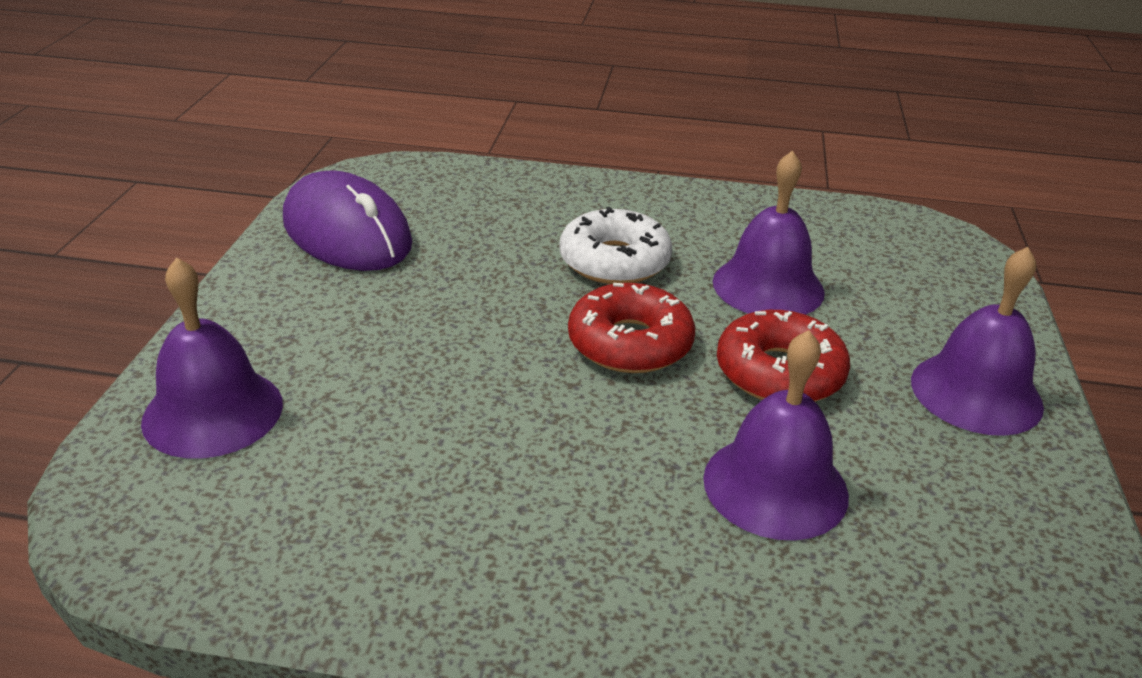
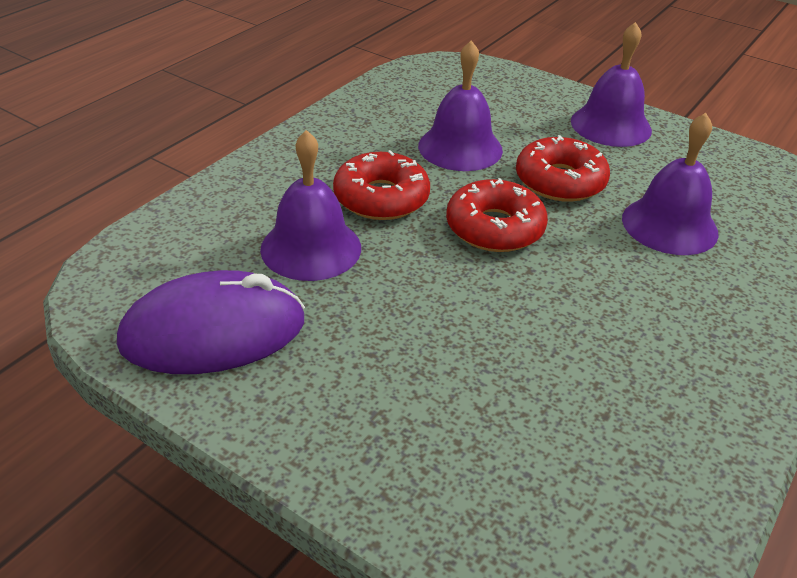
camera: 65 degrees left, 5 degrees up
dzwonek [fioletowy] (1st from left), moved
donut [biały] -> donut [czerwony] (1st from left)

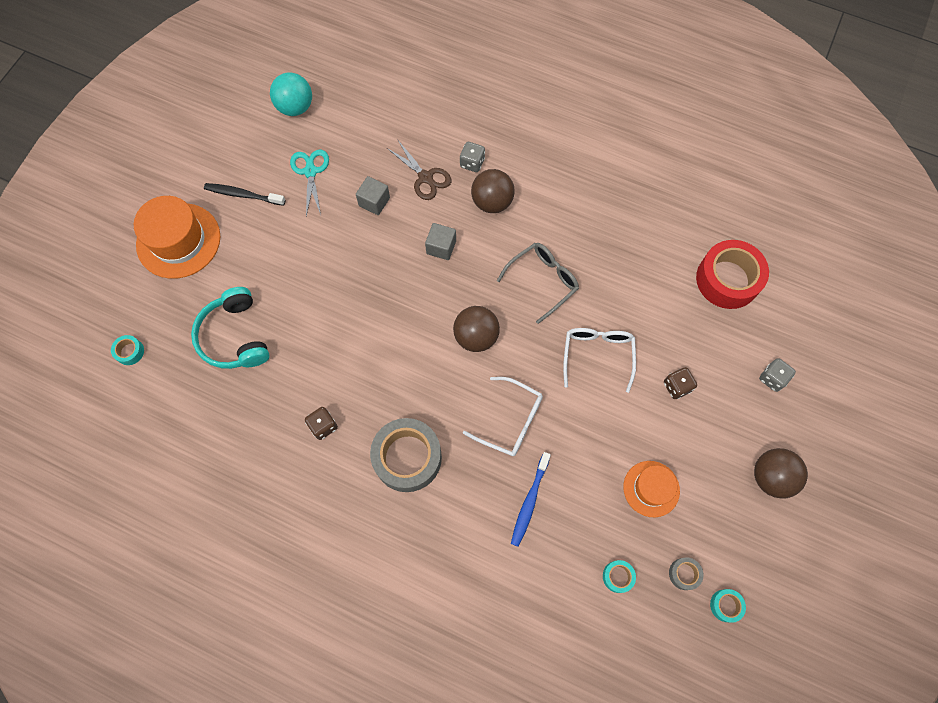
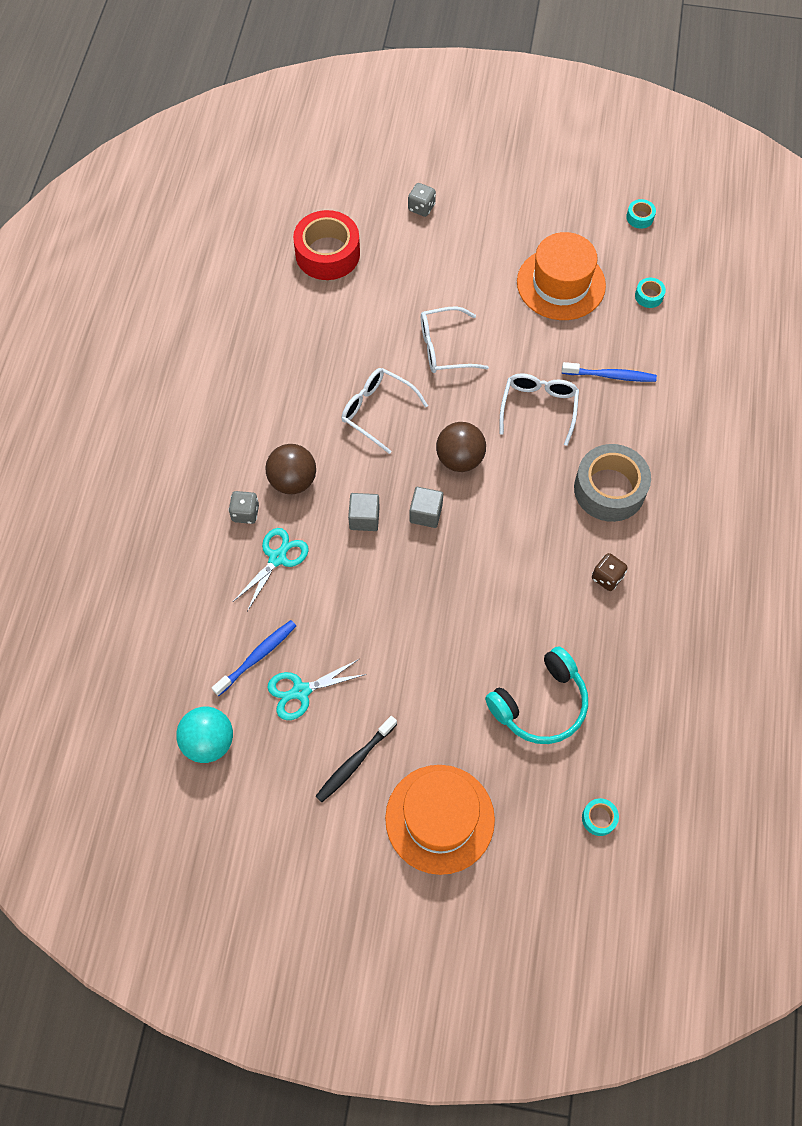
camera: 105 degrees left, 5 degrees down
kostka do gry [brązowy] (2nd from left) -> none
taśma klejąca [szary] (2nd from left) -> none
piłka [brązowy] (3rd from left) -> none
none -> szczoteczka do zębów [niebieski] (1st from left)
sześcian [szary] (1st from left in the first image) -> sześcian [szary] (2nd from left), moved
nożyczki [brązowy] -> nożyczki [turkusowy] (1st from left)
okulary [szary] -> okulary [biały] (1st from left)
szczoteczka do zębów [czarny], 45 degrees clockwise
kapelusz [pomarańczowy] (2nd from left), x1.66

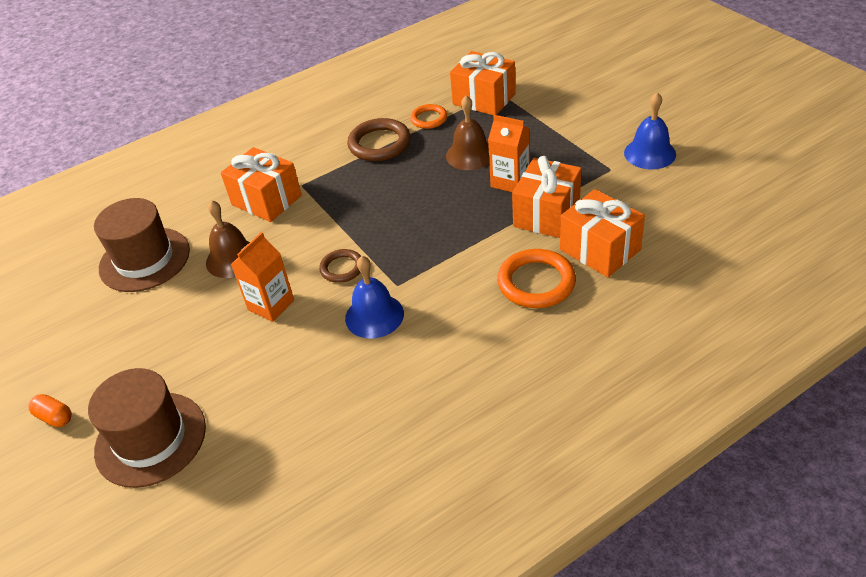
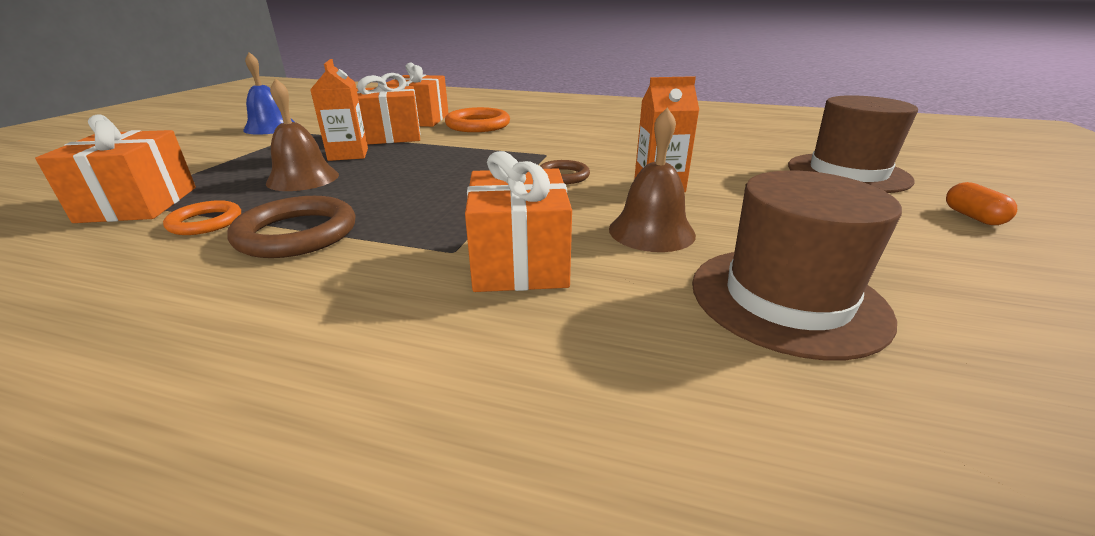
camera: 135 degrees left, 15 degrees down
dzwonek [niebieski] (1st from left) -> none

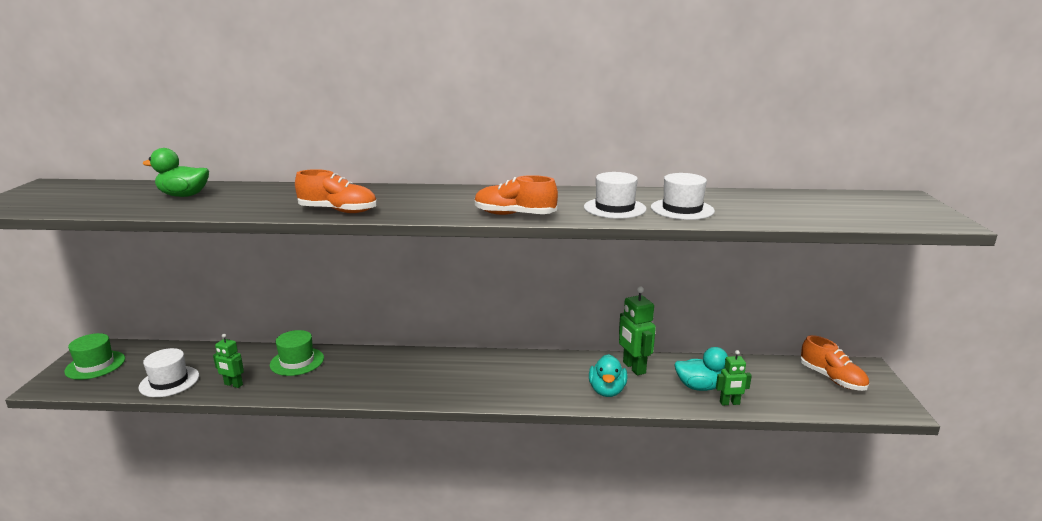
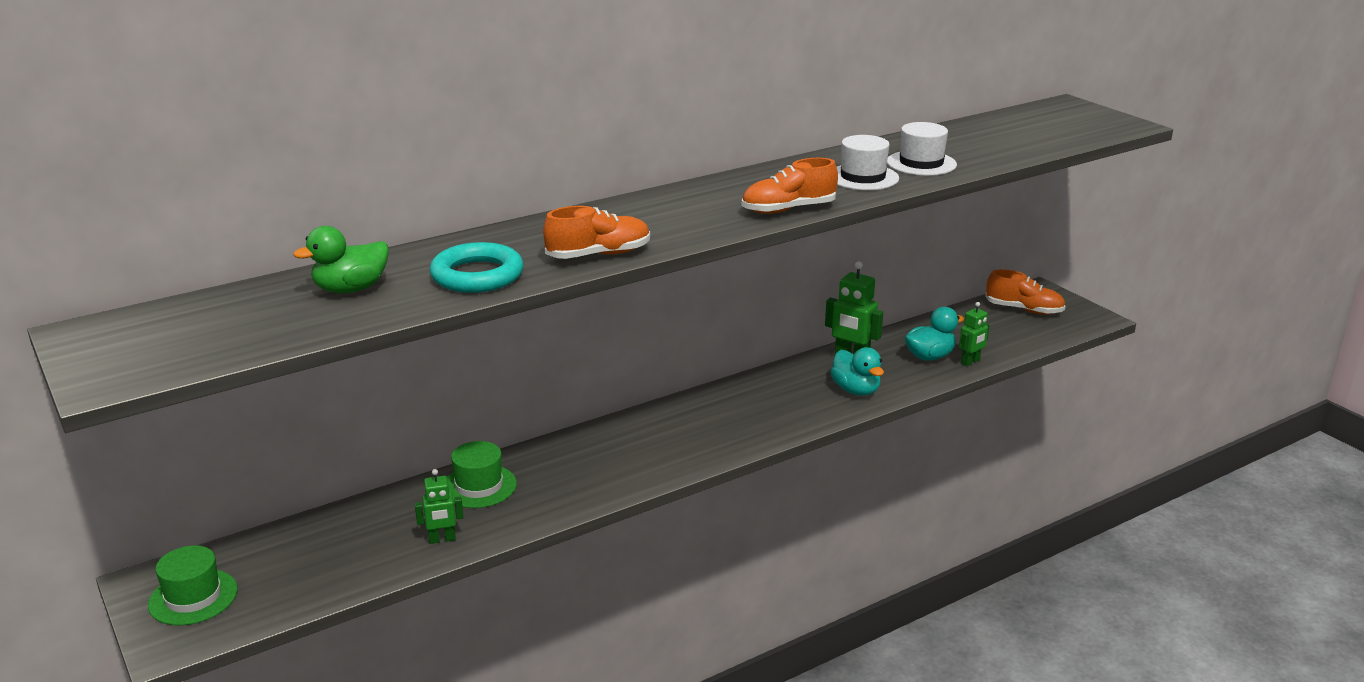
camera: 35 degrees left, 5 degrees up
kapelusz [biały] (1st from left) -> none
none -> pierścień [turkusowy]

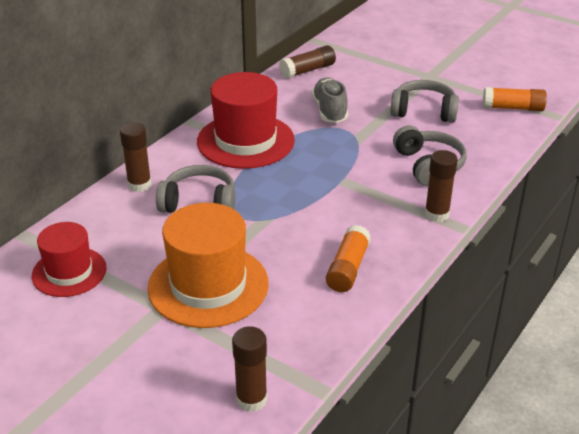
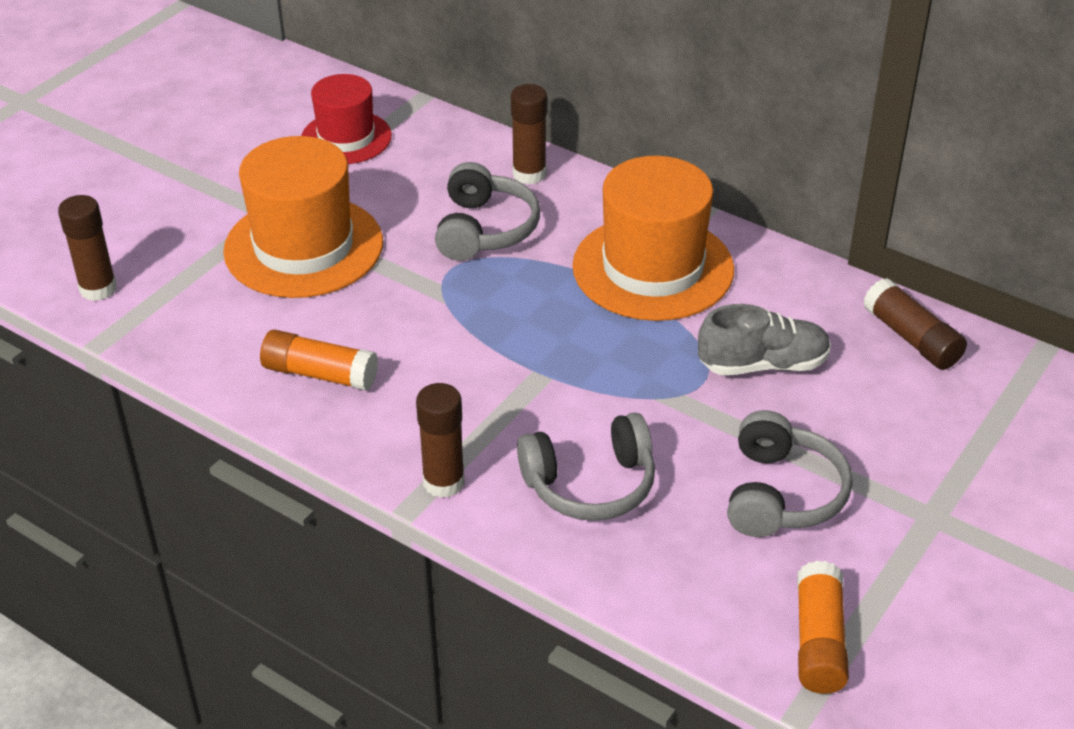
camera: 90 degrees right, 5 degrees up
kapelusz [czerwony] (2nd from left) -> kapelusz [pomarańczowy] (2nd from left)

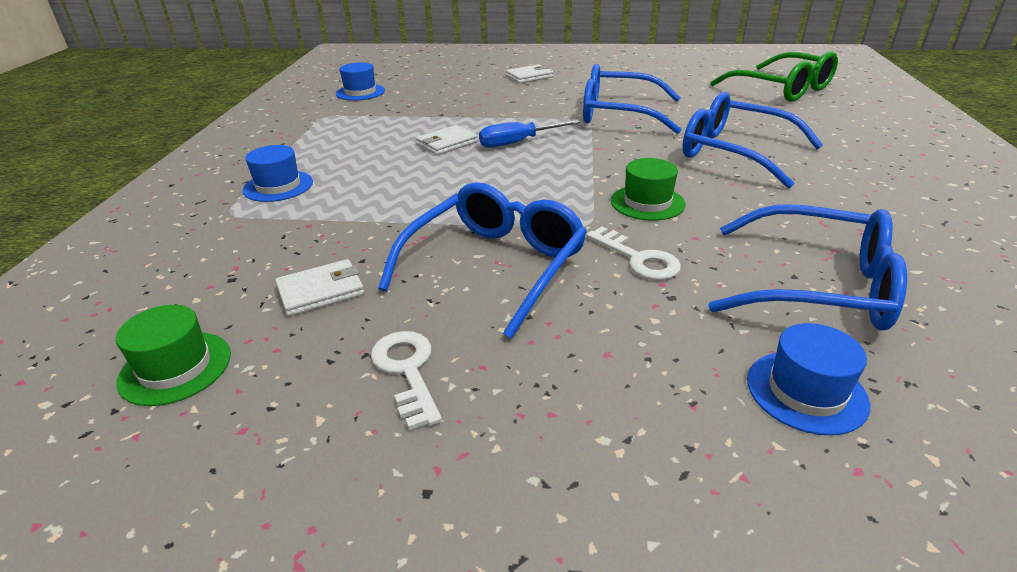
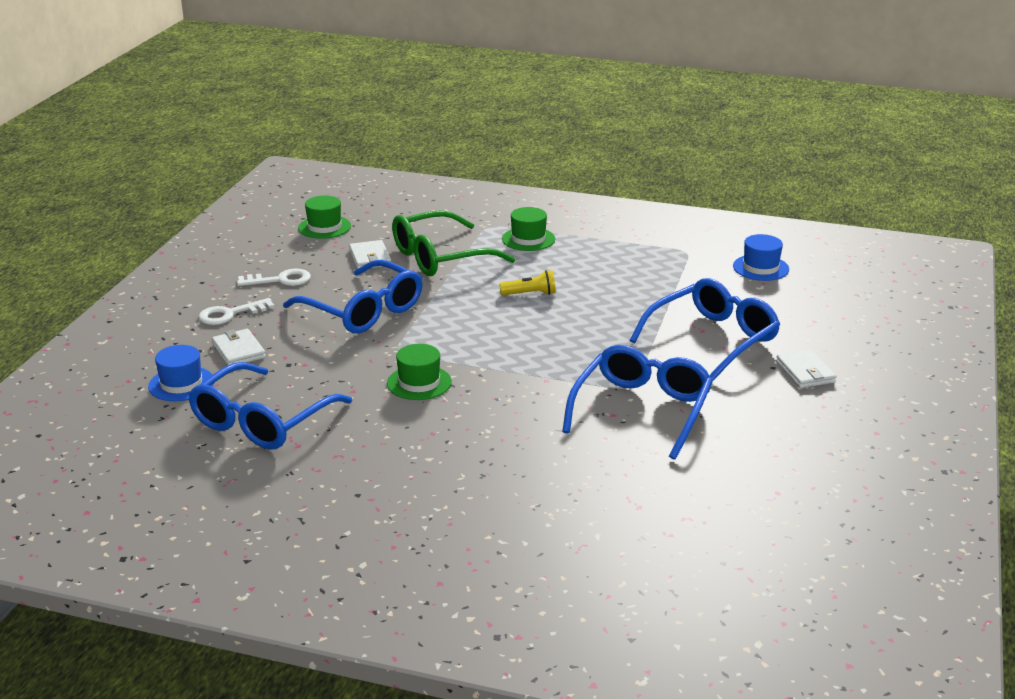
camera: 100 degrees right, 5 degrees down
śrubokręt [niebieski] -> none
none -> latarka [żółty]
portfel [biały] (2nd from left in the first image) -> portfel [biały] (1st from left), moved
klucz [biały] (2nd from left in the first image) -> klucz [biały] (1st from left), moved
okulary [niebieski] (3rd from left in the first image) -> okulary [niebieski] (4th from left), moved
okulary [zielony], moved
kapelusz [niebieski] (1st from left) -> kapelusz [zielony] (3rd from left)

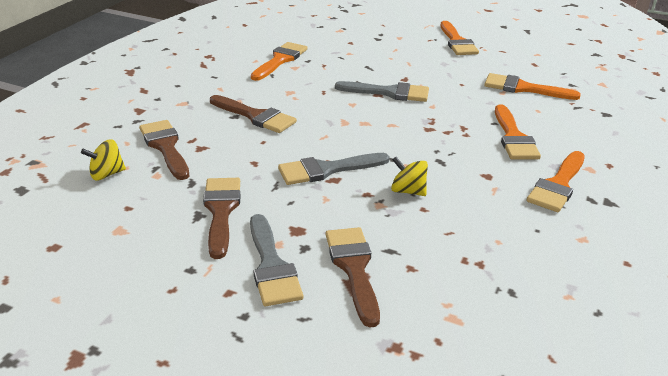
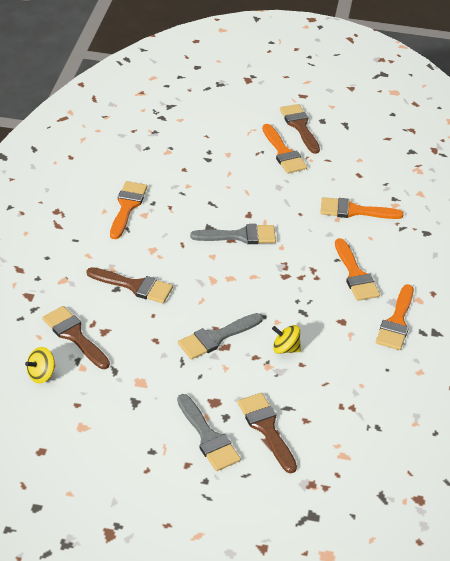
camera: 15 degrees left, 10 degrees up
pędzel [brązowy] (2nd from left in the first image) -> pędzel [brązowy] (4th from left), moved

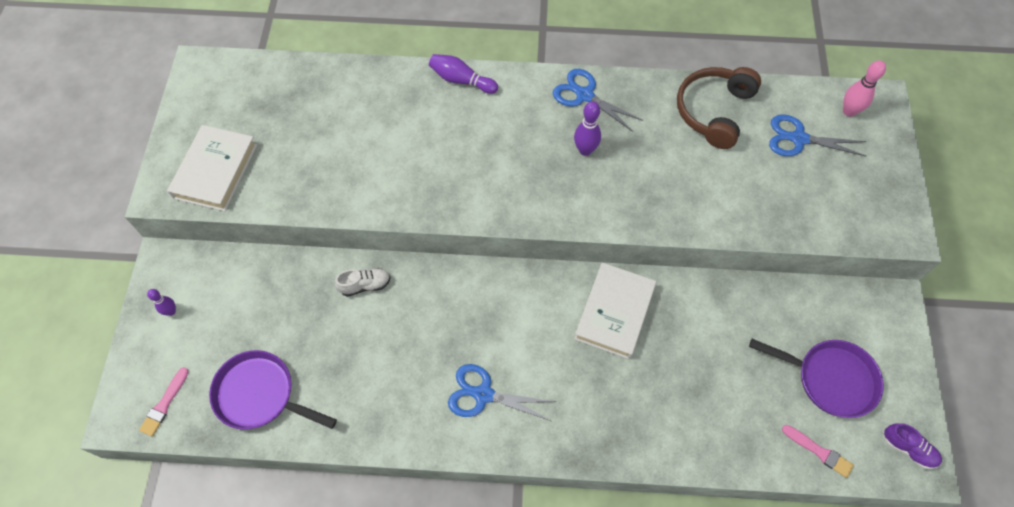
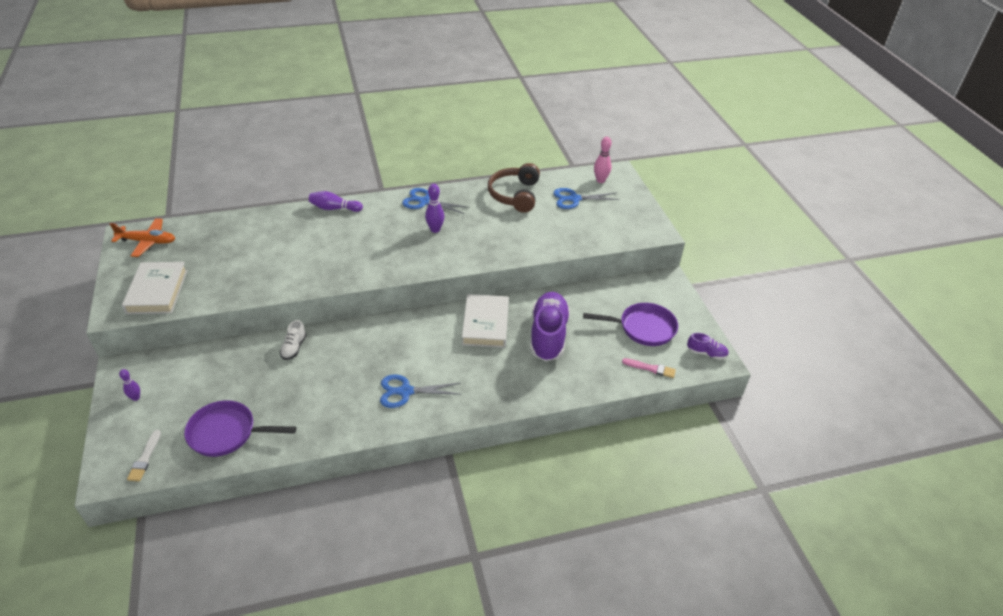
camera: 20 degrees left, 20 degrees down
none -> samolot [pomarańczowy]
none -> but [fioletowy] (1st from left)
pędzel [różowy] (1st from left) -> pędzel [biały]
but [biały], 135 degrees clockwise

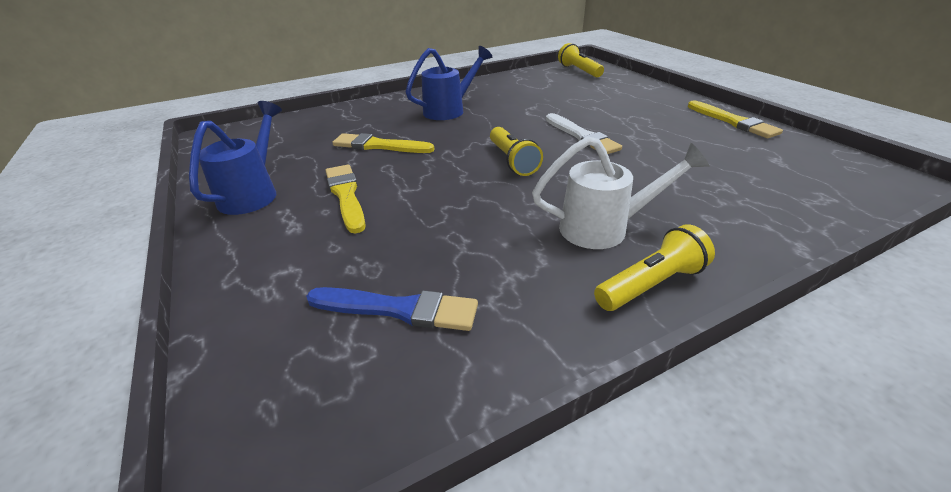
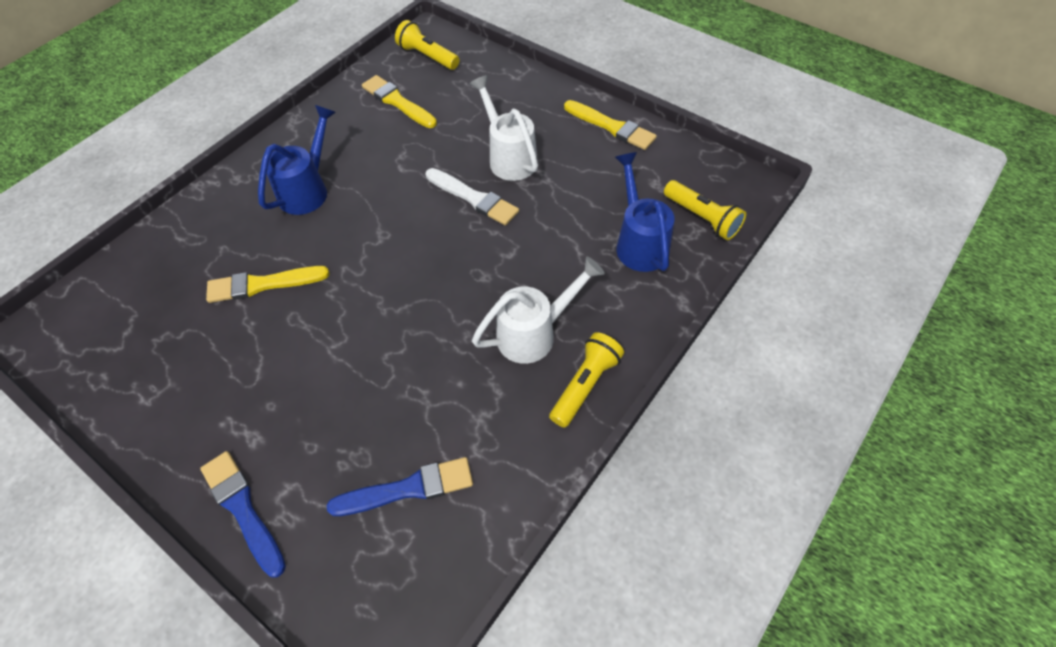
camera: 25 degrees left, 20 degrees up
none -> pędzel [niebieski] (1st from left)
none -> konewka [biały] (1st from left)
konewka [niebieski] (1st from left in the first image) -> konewka [niebieski] (2nd from left), moved
pędzel [żółty] (1st from left in the first image) -> pędzel [żółty] (2nd from left), moved
latarka [żółty] (1st from left in the first image) -> latarka [żółty] (3rd from left), moved

